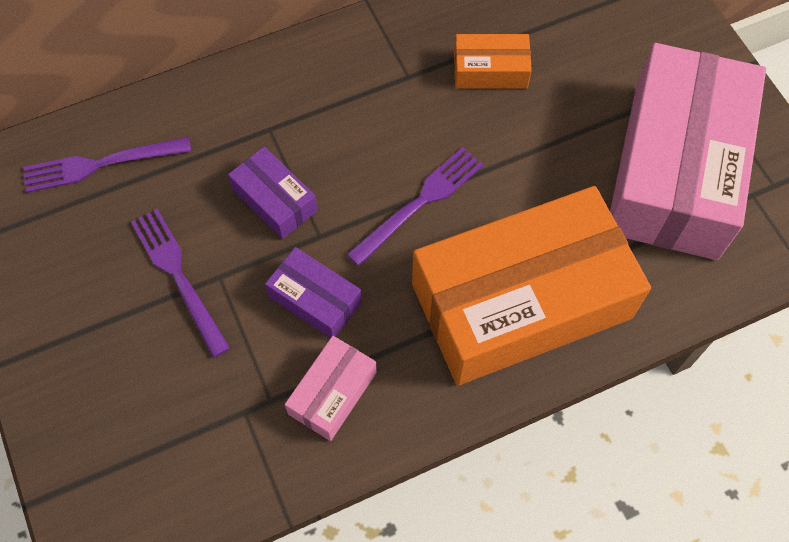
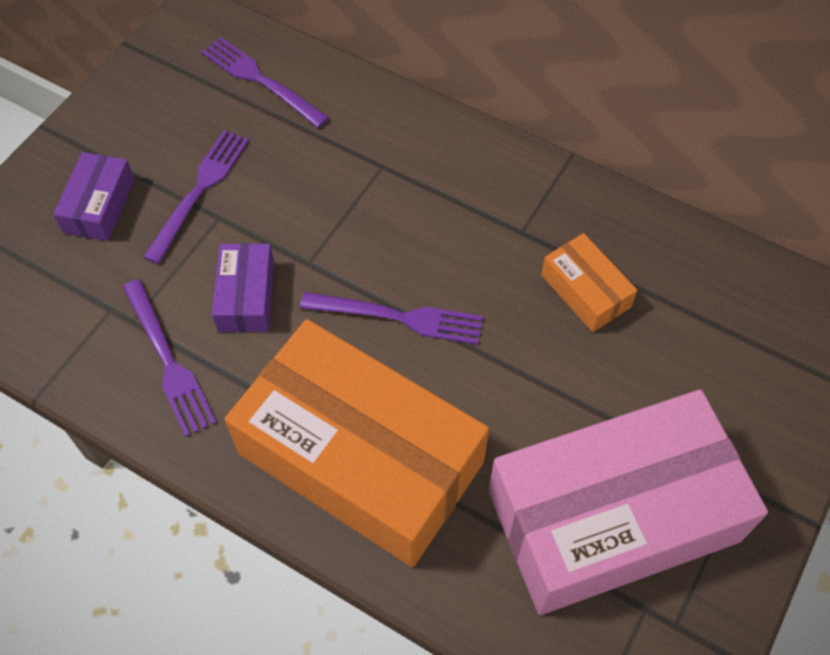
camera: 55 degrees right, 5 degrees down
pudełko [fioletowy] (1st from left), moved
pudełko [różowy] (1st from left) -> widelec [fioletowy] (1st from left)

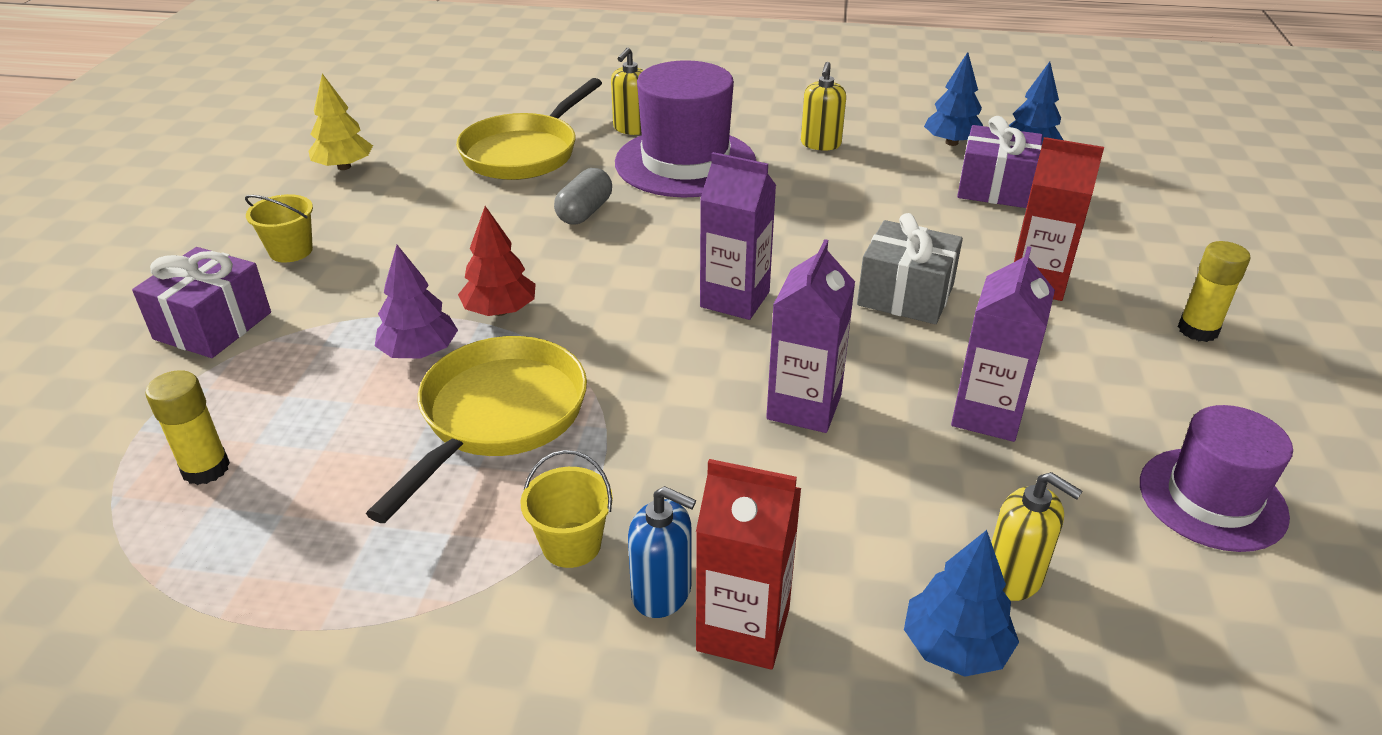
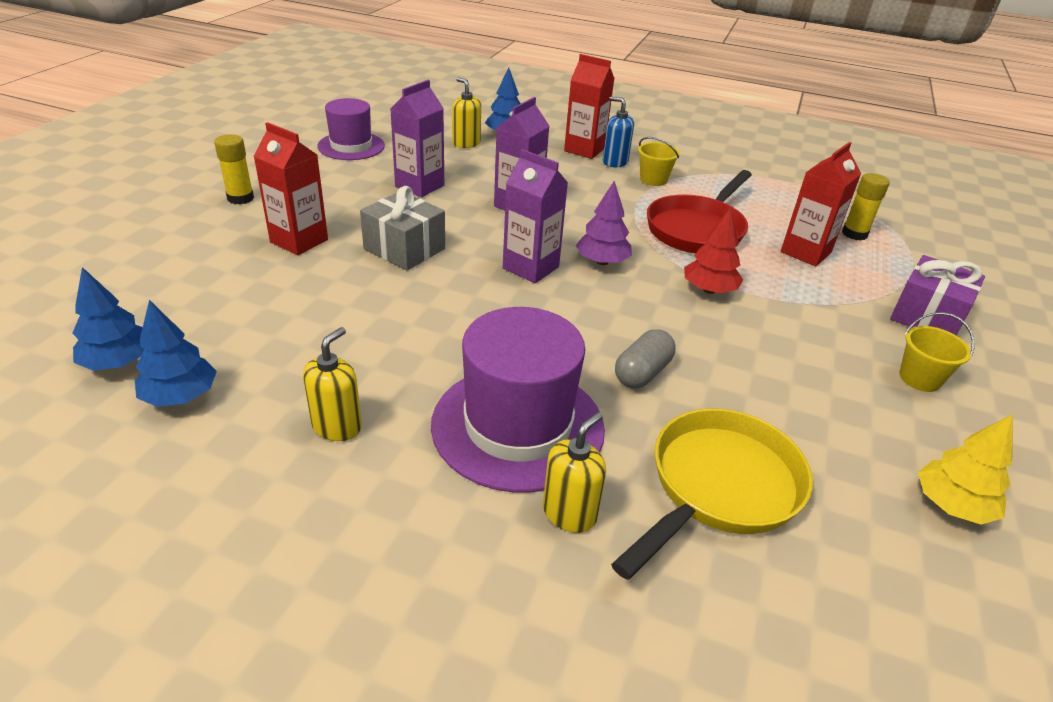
camera: 170 degrees left, 0 degrees up
prezent [fioletowy] (2nd from left) -> none
none -> karton mleka [czerwony] (3rd from left)
drzewko [fioletowy], moved
patelnia [żółty] (1st from left) -> patelnia [czerwony]

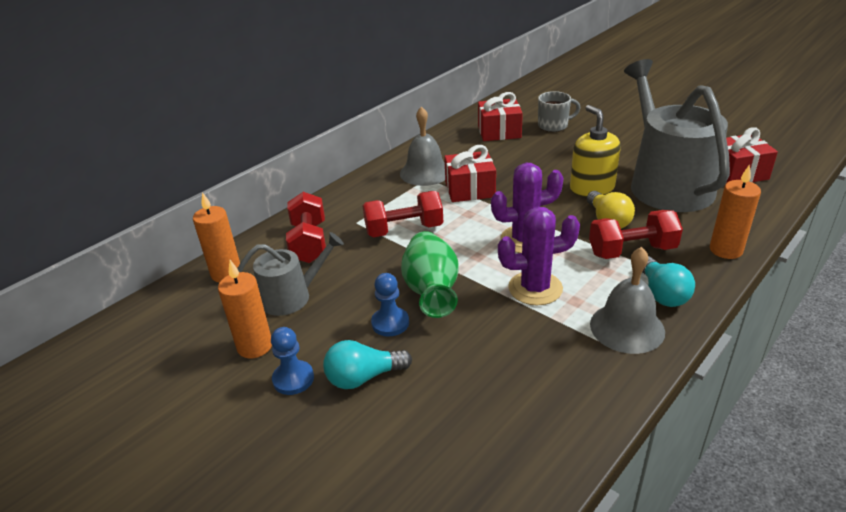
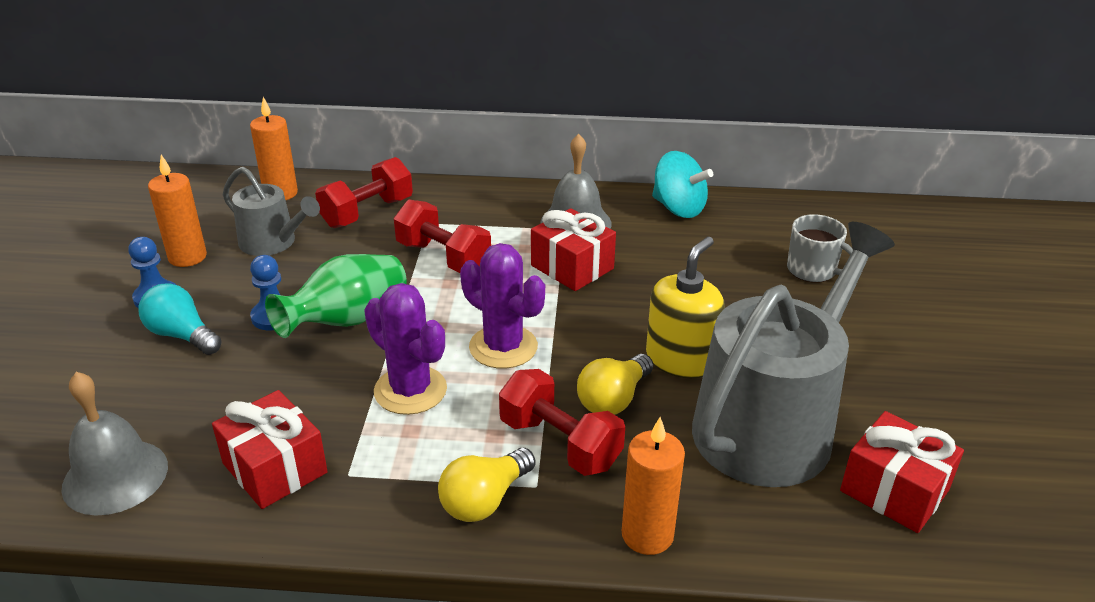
camera: 50 degrees right, 0 degrees up
none -> bączek [turkusowy]
prezent [czerwony] (2nd from left in the first image) -> prezent [czerwony] (1st from left), moved
dzwonek [szary] (2nd from left in the first image) -> dzwonek [szary] (1st from left), moved
żarówka [turkusowy] (2nd from left) -> żarówka [żółty] (1st from left)

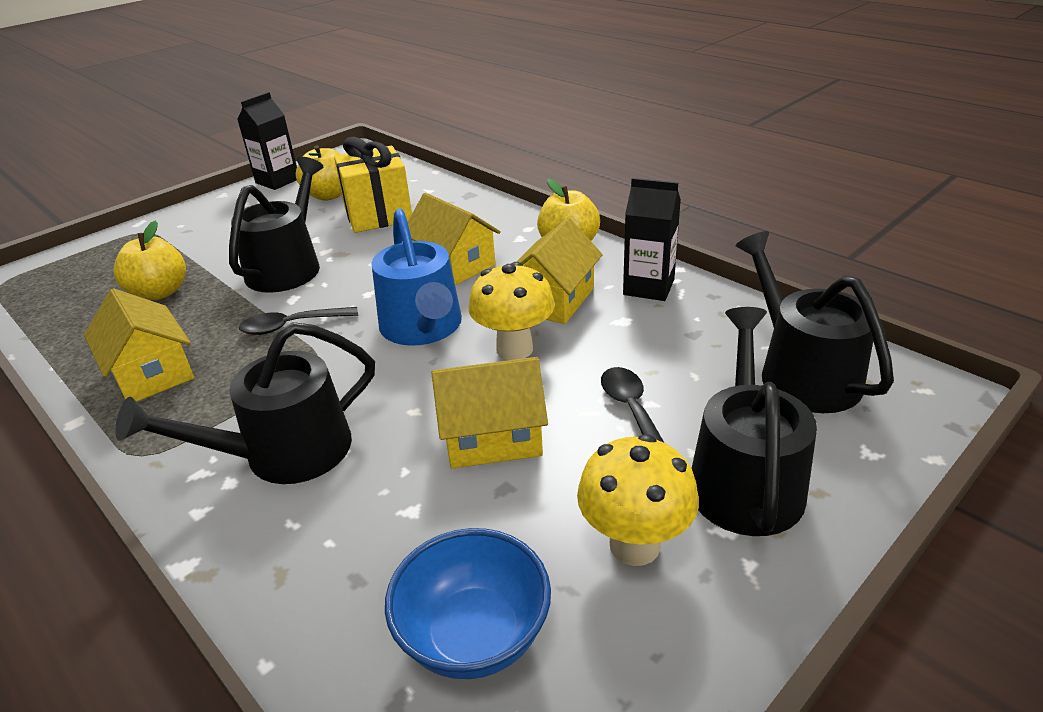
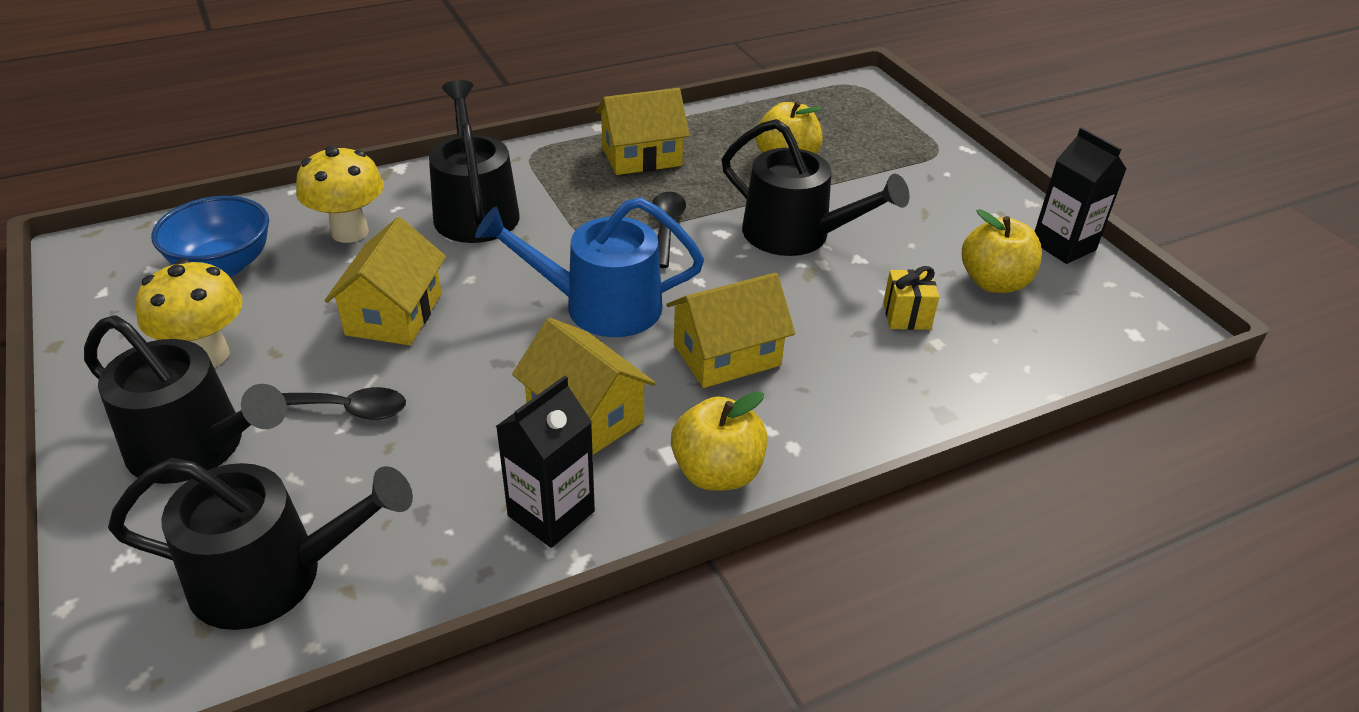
camera: 105 degrees right, 5 degrees up
grzyb [żółty] (1st from left in the first image) -> grzyb [żółty] (2nd from left), moved
prezent [żółty], x0.50

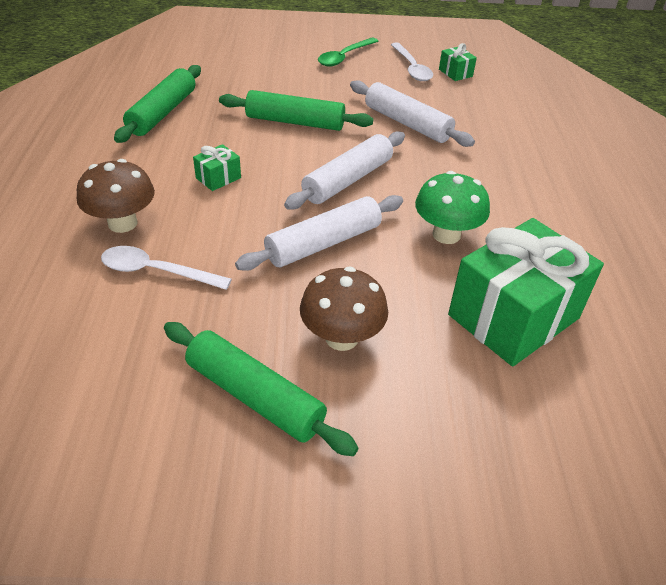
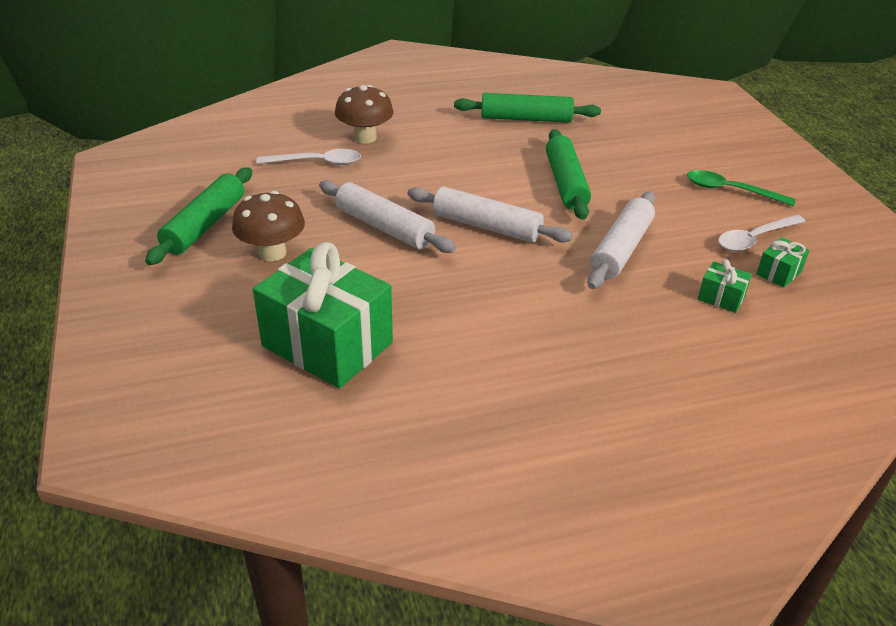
camera: 75 degrees right, 5 degrees down
grzyb [zielony] -> none
prezent [zielony] (1st from left in the first image) -> prezent [zielony] (2nd from left), moved
łyżka [biały] (1st from left), 90 degrees clockwise

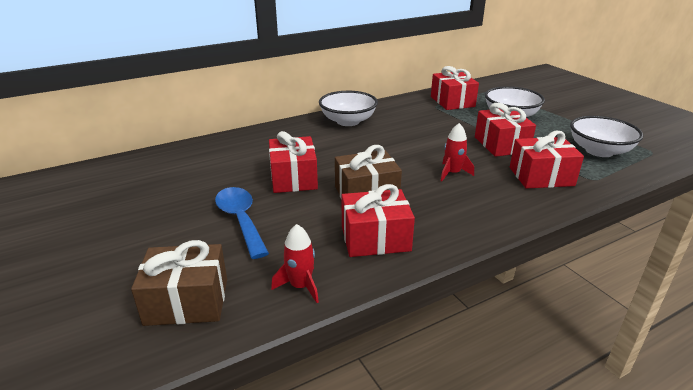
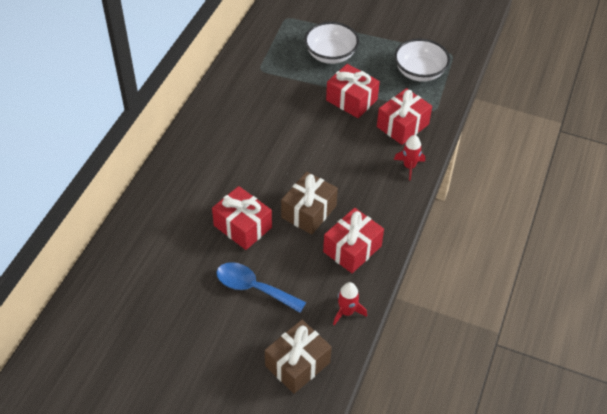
camera: 40 degrees left, 20 degrees up
miska [biały] (1st from left) -> none
prezent [czerwony] (3rd from left) -> none
rakieta [czerwony] (2nd from left), moved

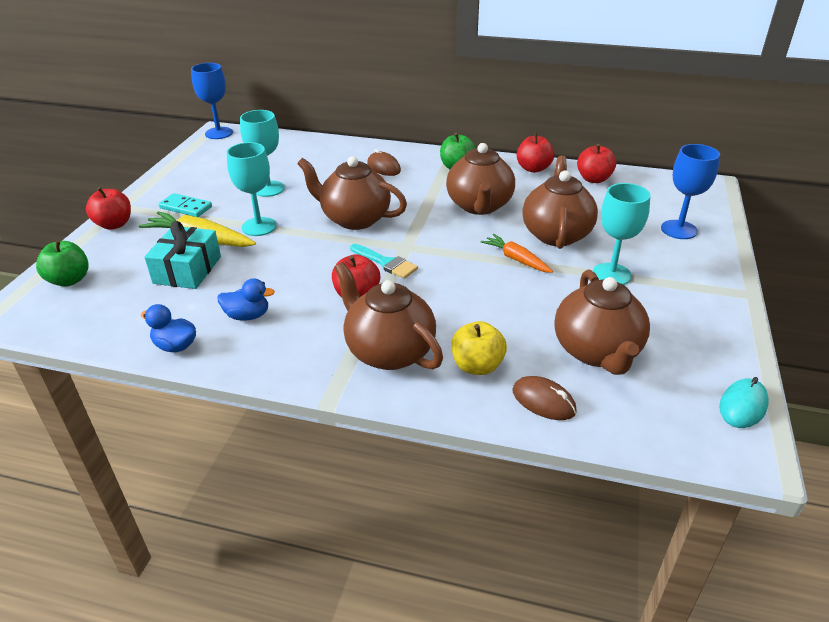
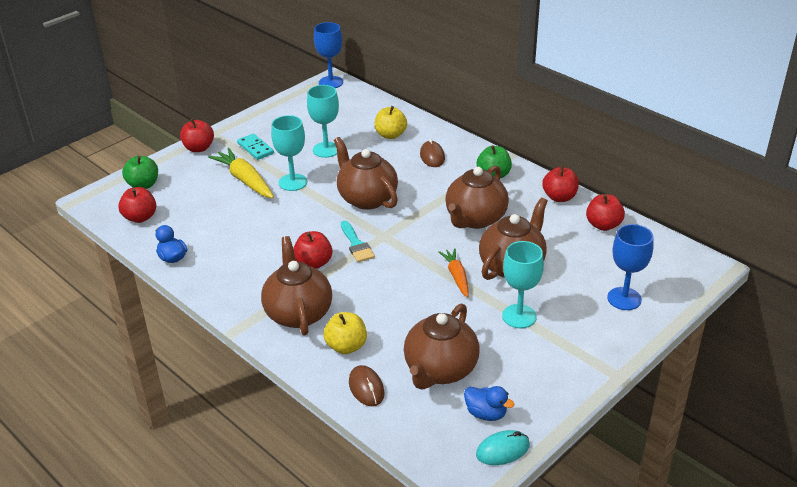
camera: 30 degrees right, 0 degrees up
prezent [turkusowy] -> none
none -> jabłko [czerwony] (1st from left)
none -> jabłko [żółty] (2nd from left)
kaczka [niebieski] (2nd from left), moved

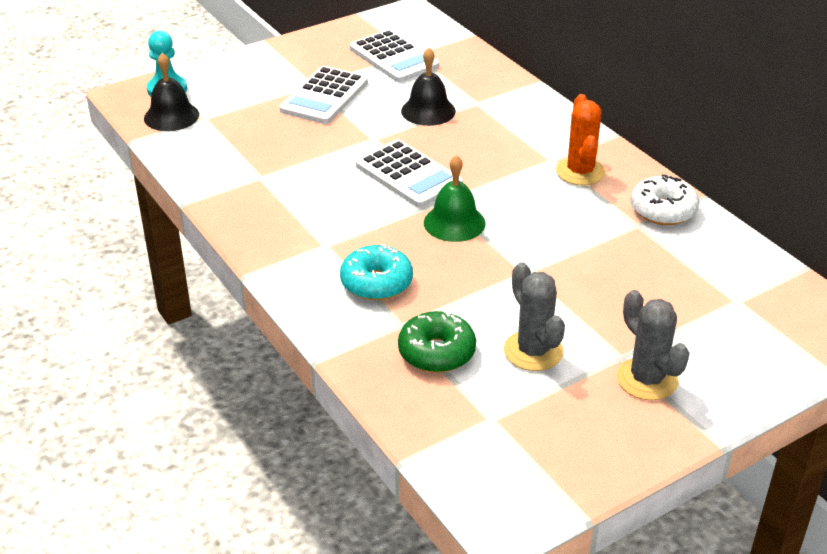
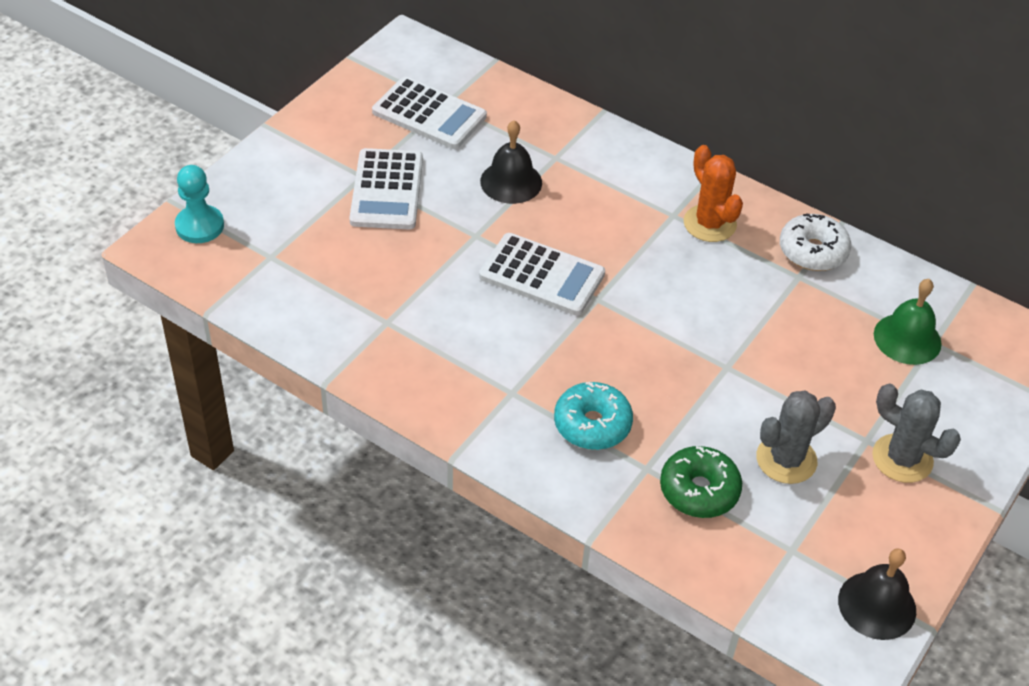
camera: 25 degrees left, 10 degrees up
dzwonek [czarny] (1st from left in the first image) -> dzwonek [czarny] (2nd from left), moved
dzwonek [zielony], moved
kaktus [szary] (1st from left), 75 degrees counterclockwise

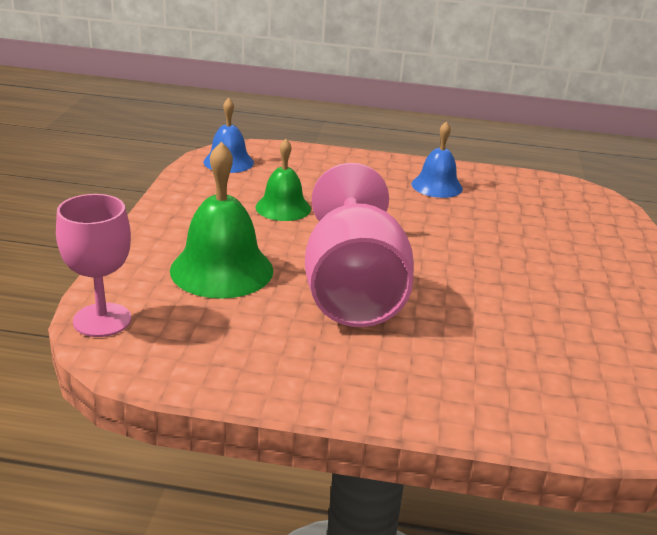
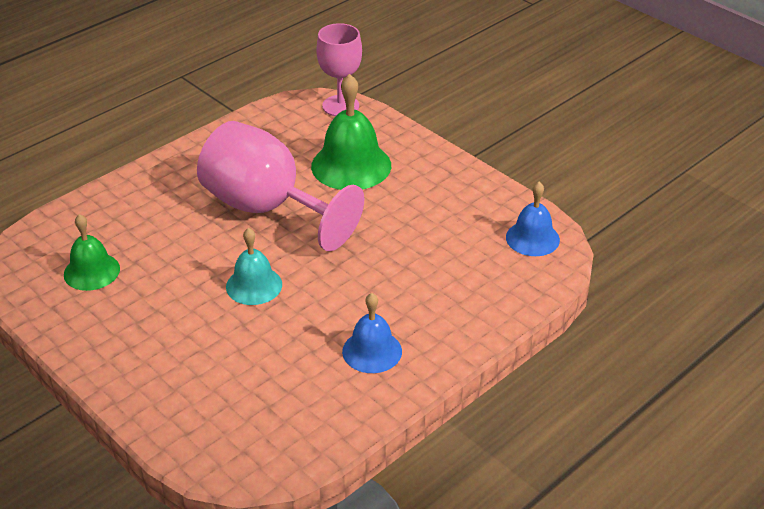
camera: 130 degrees right, 10 degrees up
none -> dzwonek [turkusowy]
dzwonek [zielony] (2nd from left in the first image) -> dzwonek [zielony] (1st from left), moved

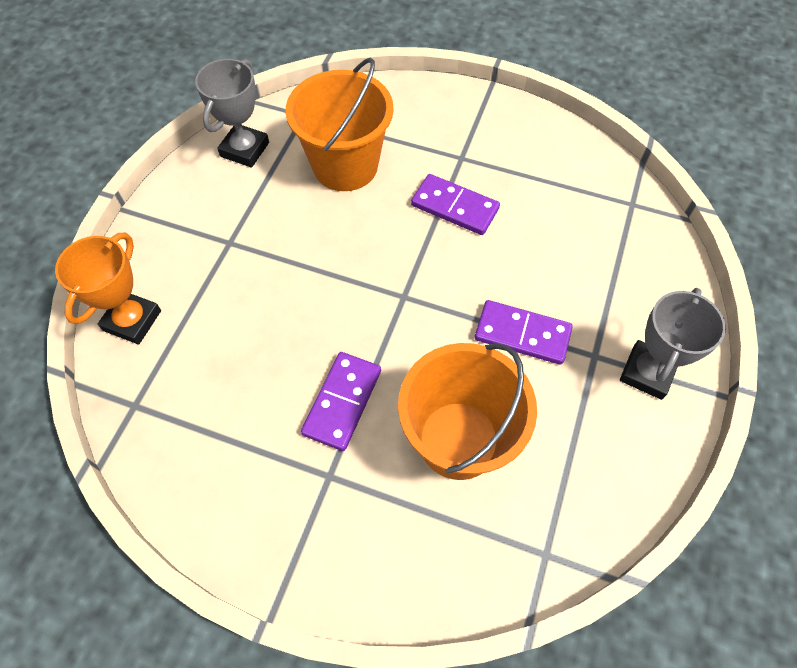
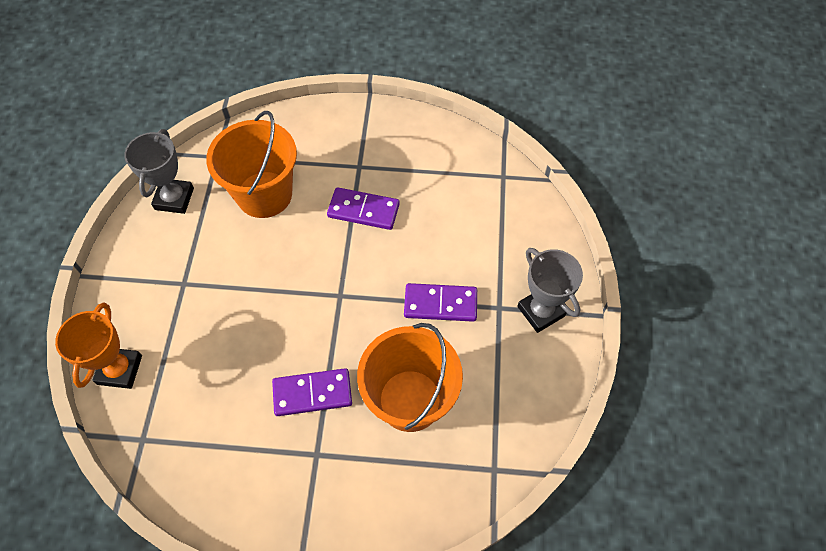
camera: 15 degrees left, 0 degrees up
kostka domina [fioletowy] (1st from left), 75 degrees clockwise
puchar [szary] (2nd from left), 45 degrees counterclockwise

